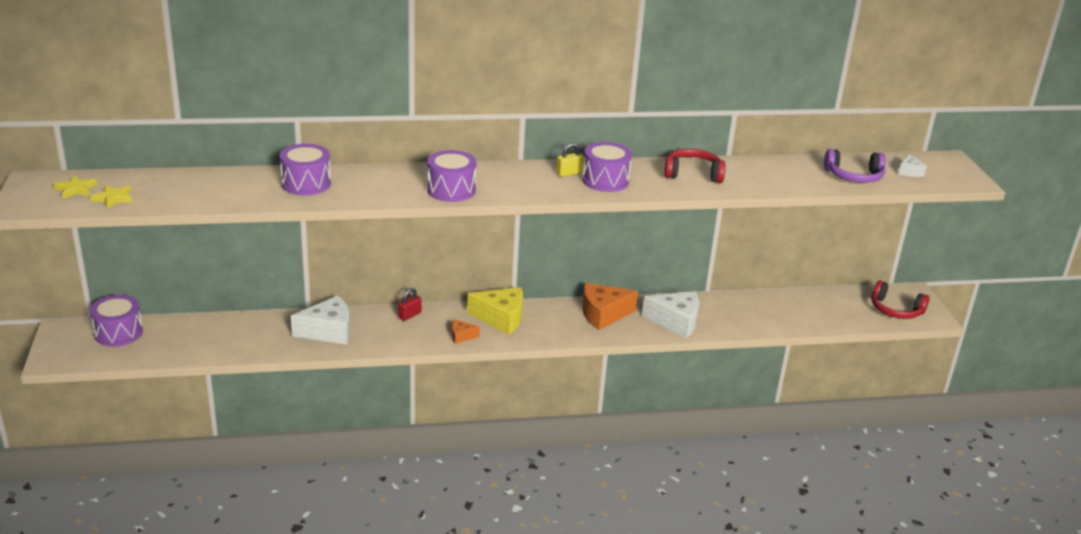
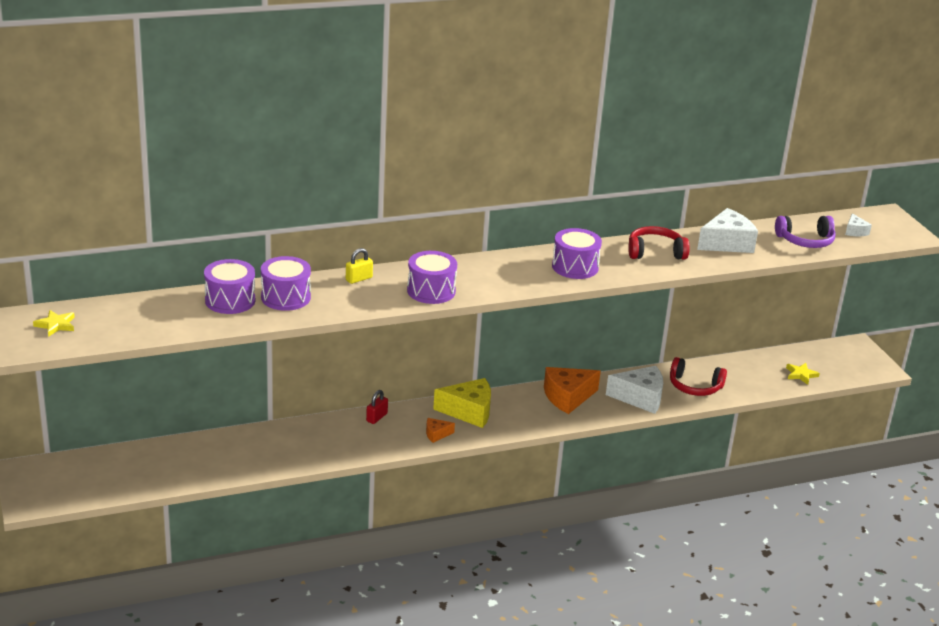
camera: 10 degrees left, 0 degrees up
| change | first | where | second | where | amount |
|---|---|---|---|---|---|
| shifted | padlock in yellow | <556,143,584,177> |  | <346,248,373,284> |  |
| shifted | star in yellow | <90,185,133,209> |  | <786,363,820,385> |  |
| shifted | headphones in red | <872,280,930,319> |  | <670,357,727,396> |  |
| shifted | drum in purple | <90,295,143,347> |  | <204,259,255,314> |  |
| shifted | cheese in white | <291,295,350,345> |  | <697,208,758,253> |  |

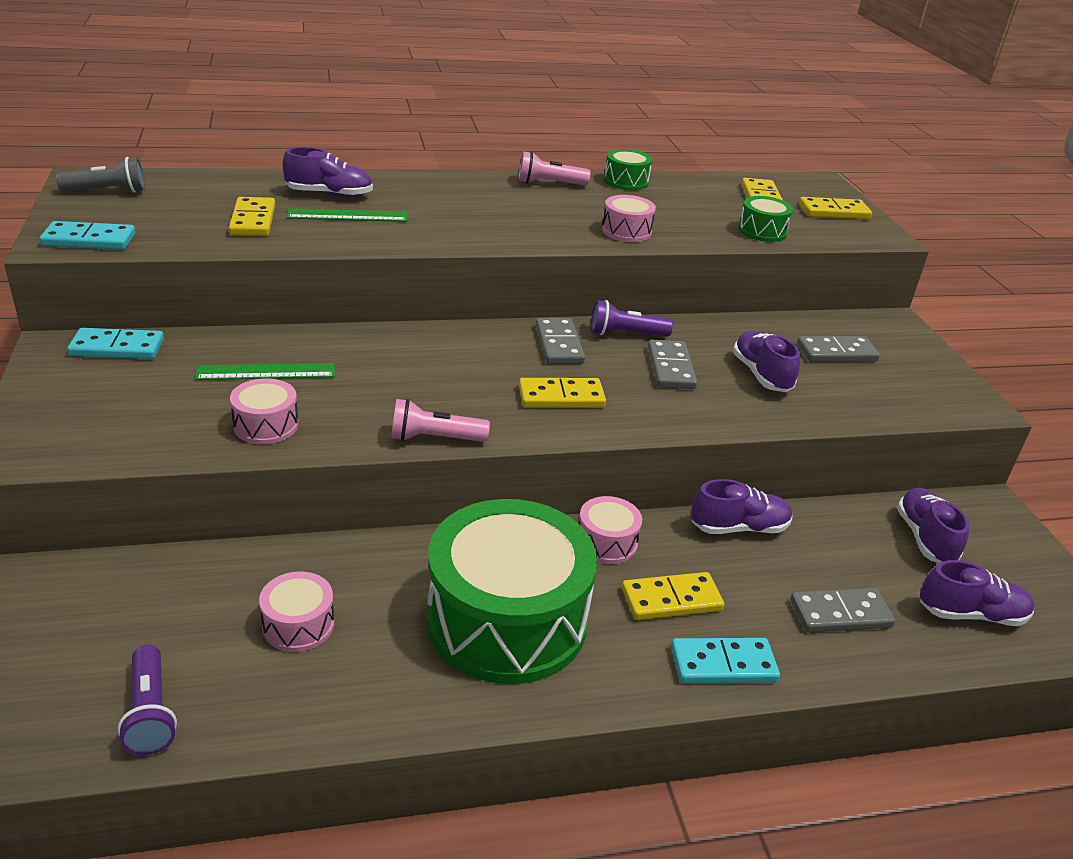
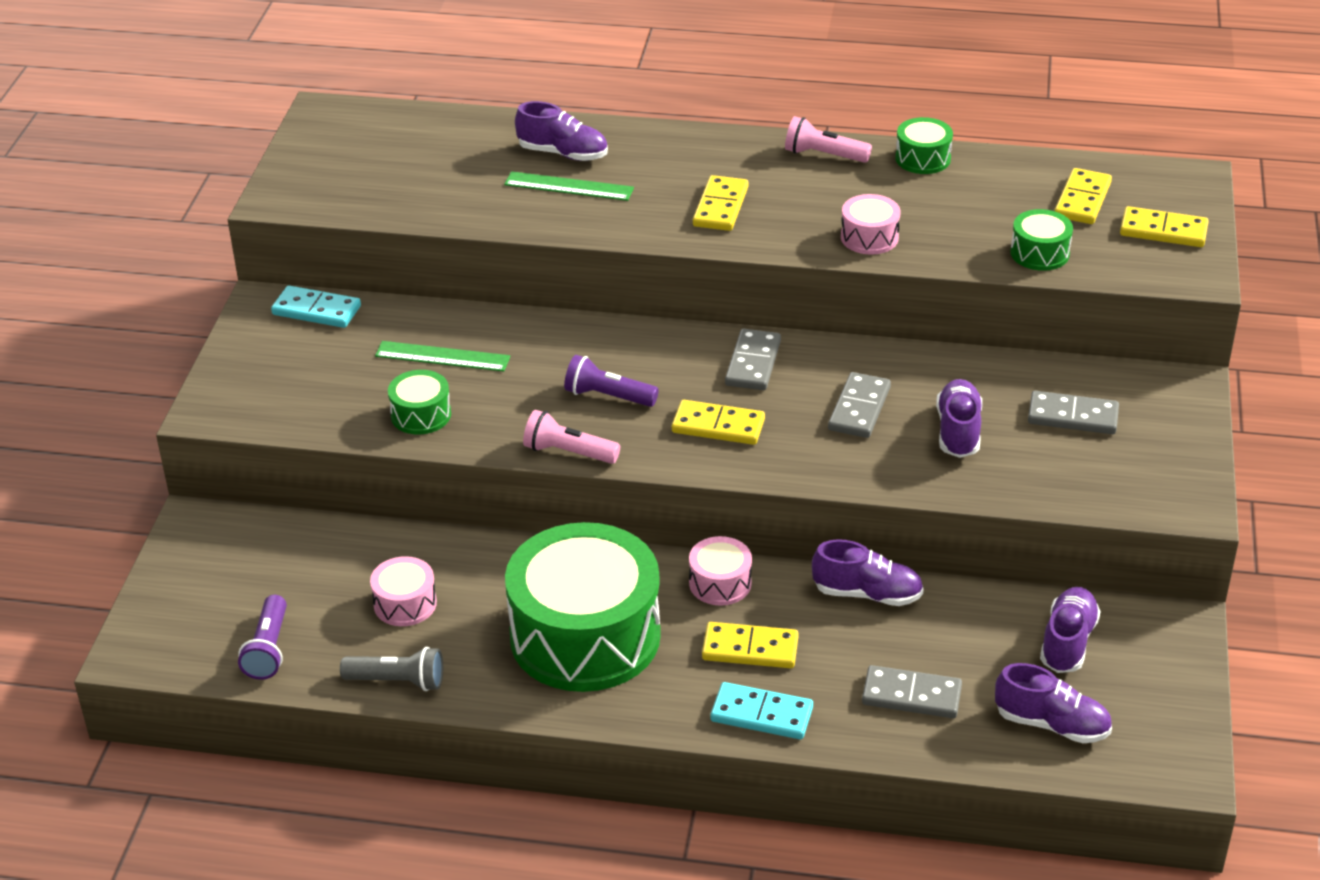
camera: 25 degrees right, 5 degrees up
| change | first | where | second | where | amount |
|---|---|---|---|---|---|
| shifted | flashlight in grey | <56,157,145,193> |  | <340,647,443,691> |  |
| shifted | domino in yellow | <229,197,275,236> |  | <693,175,749,231> |  |
| gone | domino in turquoise | <40,221,135,250> |  |  |  |
| shifted | flashlight in purple | <591,300,673,337> |  | <564,355,659,407> |  |
| repainted | drum in pink | <230,378,298,444> | drum in green | <388,370,451,434> |  |

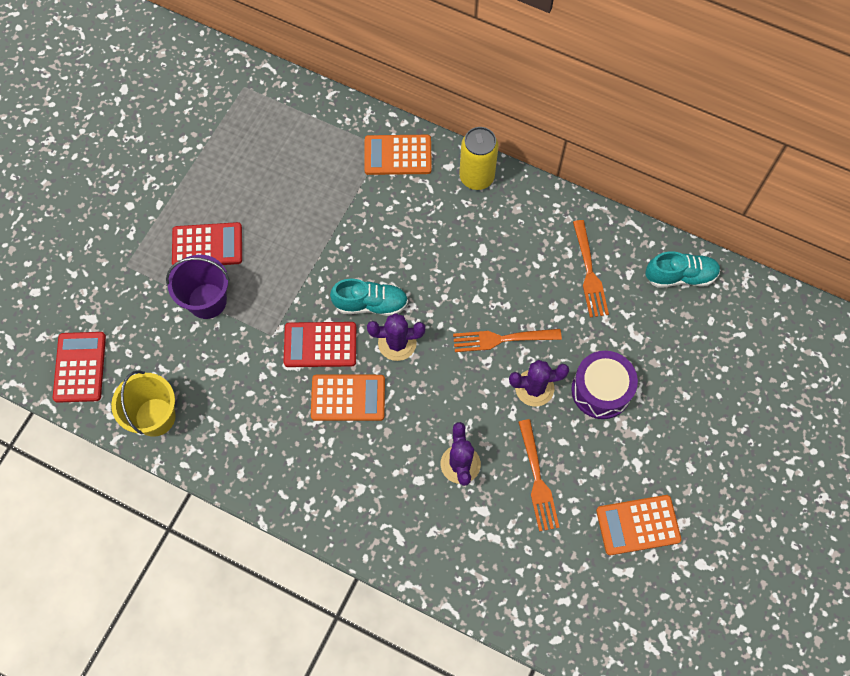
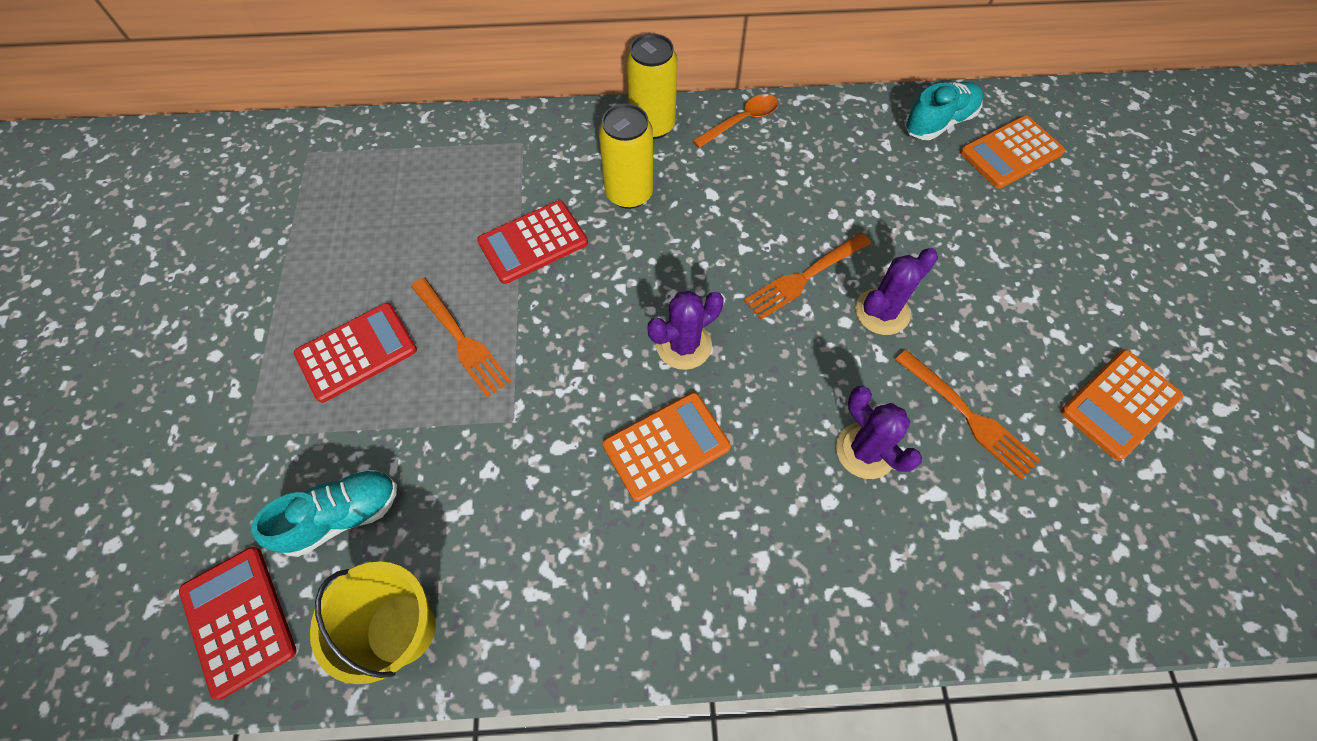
camera: 30 degrees left, 5 degrees down
| change | first | where | second | where | amount |
|---|---|---|---|---|---|
| shifted | calculator in orange | <364,135,432,175> |  | <960,115,1065,189> |  |
| shifted | fork in orange | <573,220,609,317> |  | <411,278,512,398> |  |
| gone | bucket in purple | <166,255,230,319> |  |  |  |
| shifted | shoe in turquoise | <330,279,408,316> |  | <251,469,397,557> |  |
| shifted | calculator in red | <284,322,356,367> |  | <477,200,588,284> |  |
| gone | drum in purple | <571,351,638,419> |  |  |  |
| new |  |  | spoon in orange | <692,94,778,148> |  |
| new |  |  | can in yellow | <599,104,653,209> |  |

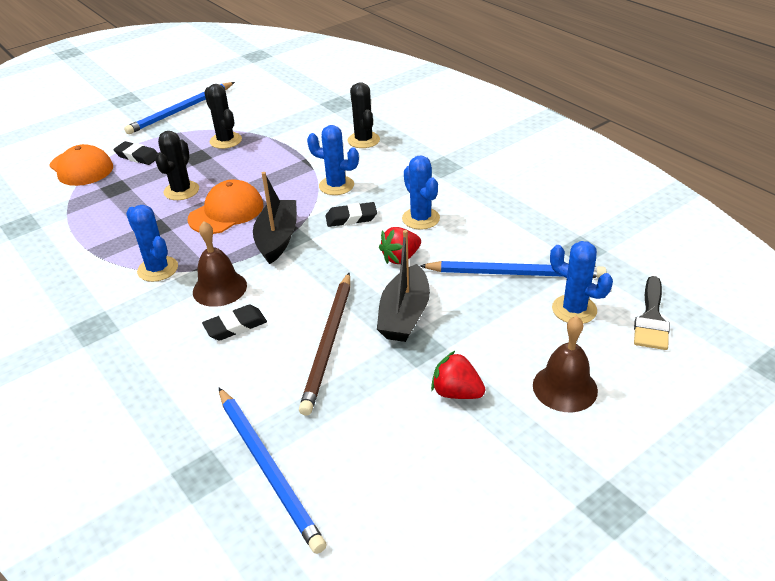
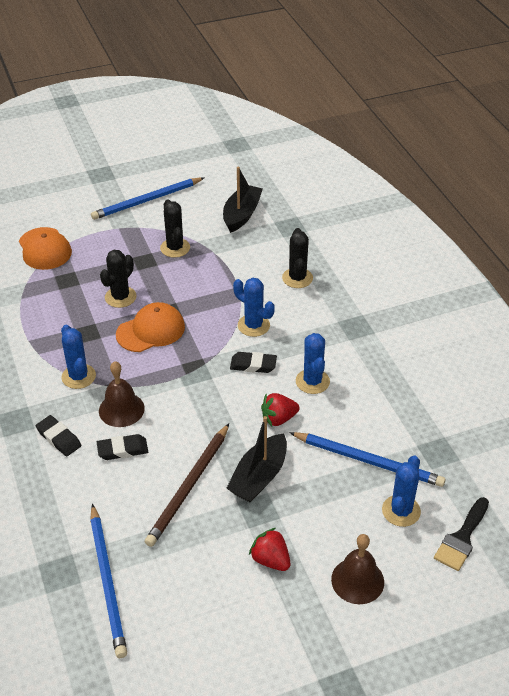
camera: 15 degrees right, 5 degrees up
| change | first | where | second | where | amount |
|---|---|---|---|---|---|
| shifted | eraser in black | <113,141,157,165> |  | <36,415,81,457> |  |
| shifted | boat in black | <253,172,297,264> |  | <223,167,263,233> |  |
| rotated | cactus in blue | <550,241,613,324> |  | <382,455,421,527> | 60 degrees clockwise |

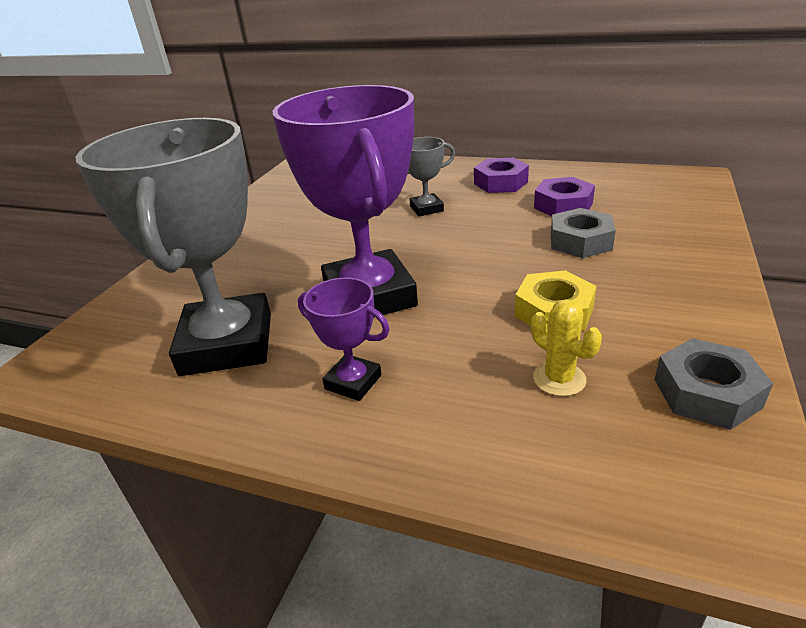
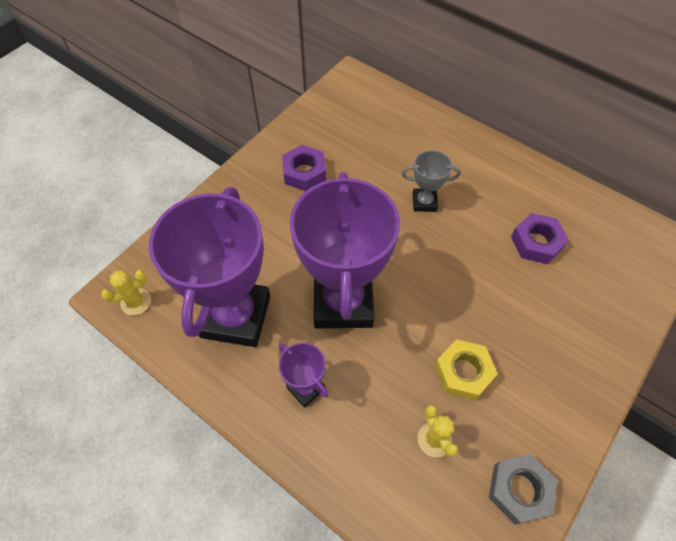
camera: 15 degrees right, 25 degrees up
| change | first | where | second | where | amount |
|---|---|---|---|---|---|
| repainted | trophy in grey | <76,118,271,376> | trophy in purple | <149,187,270,347> |  |
| shifted | nut in purple | <474,158,529,193> |  | <282,145,326,191> |  |
| gone | nut in grey | <551,208,616,258> |  |  |  |
| new |  |  | cactus in yellow | <101,270,151,315> |  |

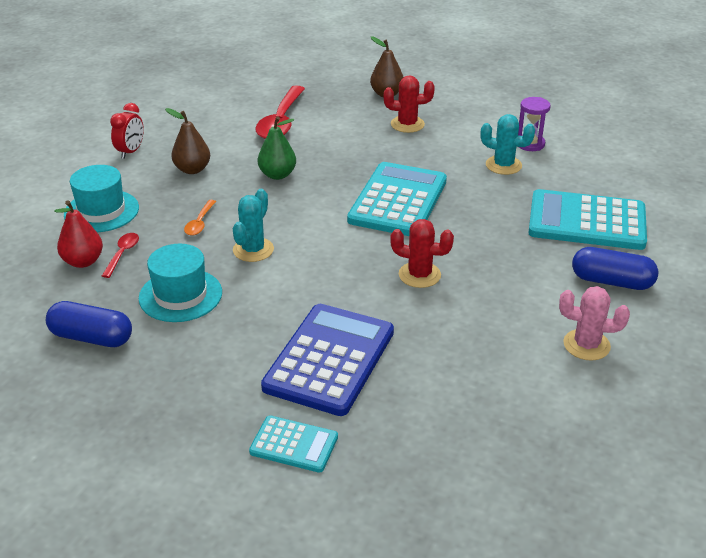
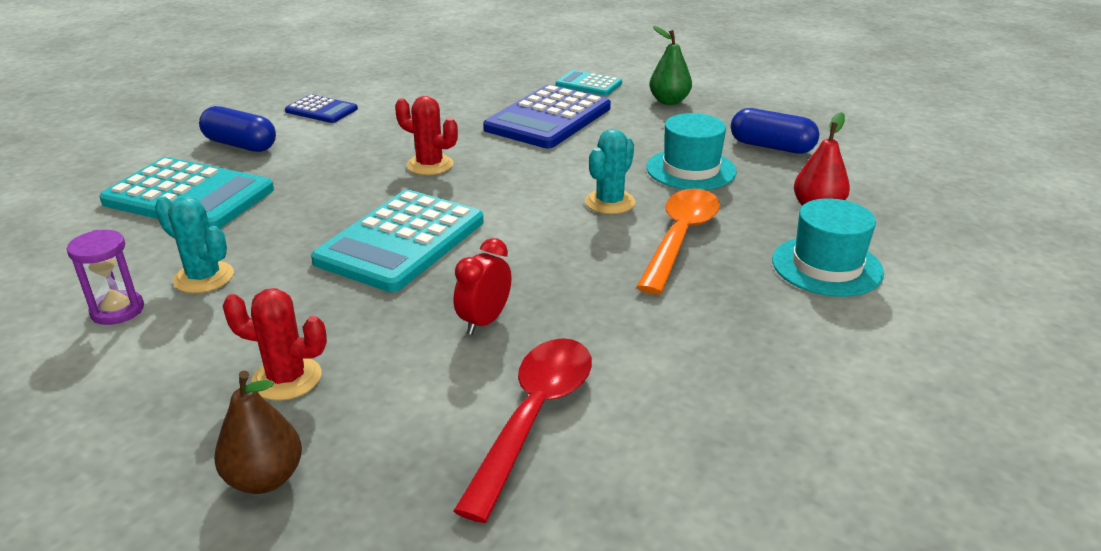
camera: 170 degrees left, 5 degrees down
| change | first | where | second | where | amount |
|---|---|---|---|---|---|
| shifted | clock in red | <110,103,144,159> |  | <454,238,511,335> |  |
| gone | pear in brown | <165,108,210,174> |  |  |  |
| shifted | pear in green | <258,116,296,180> |  | <649,26,692,105> |  |
| scaled | spoon in orange | <184,200,216,236> |  | <636,189,720,294> | x2.08 |
| gone | spoon in red | <102,233,139,278> |  |  |  |
| swapped | cactus in pink | <559,286,630,361> | calculator in blue | <285,94,358,123> |  |

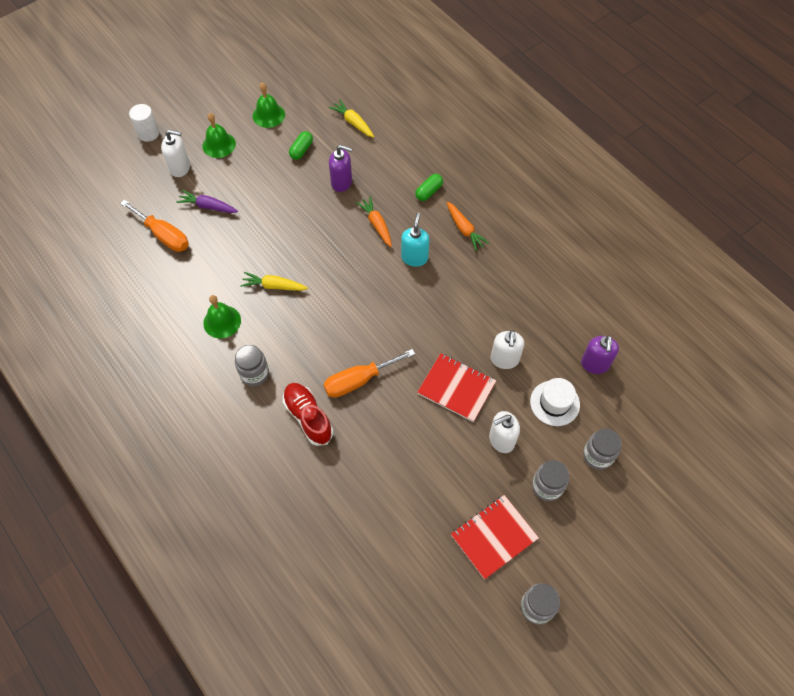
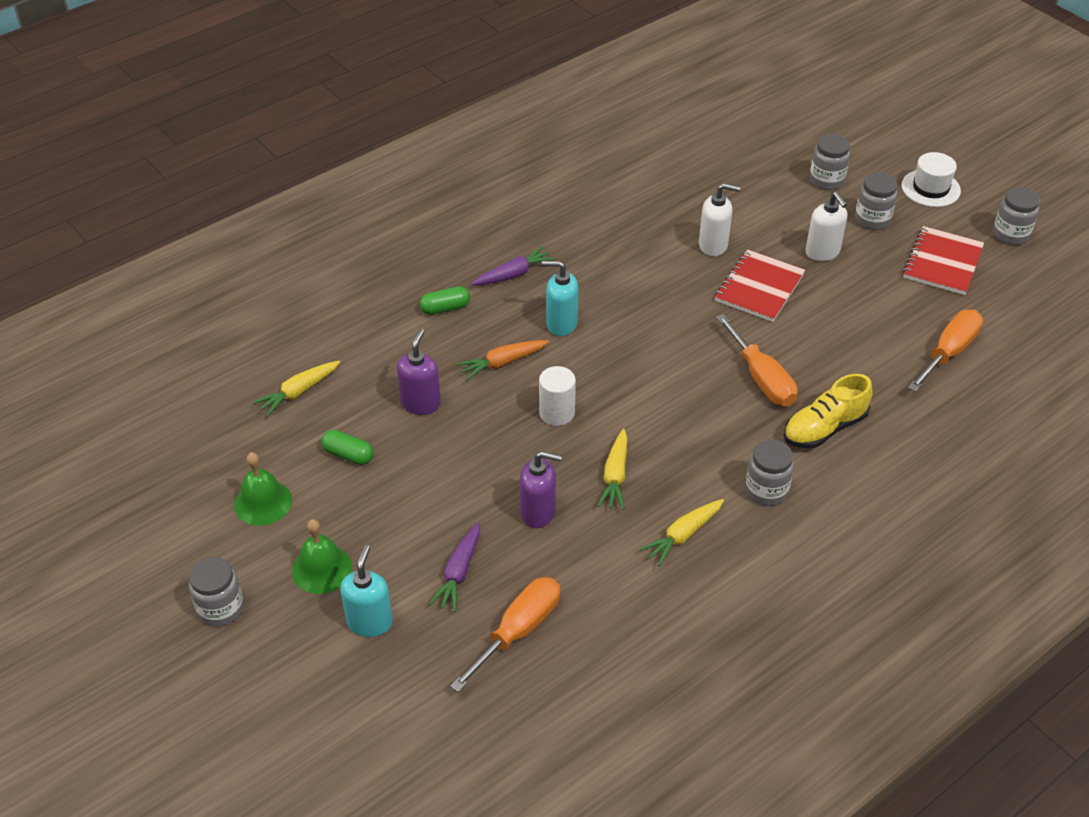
camera: 90 degrees left, 15 degrees down
| change | first | where | second | where | amount |
|---|---|---|---|---|---|
| shifted | cylinder in white | <129,104,159,142> |  | <539,366,576,426> |  |
| repainted | soap dispenser in white | <161,130,190,177> | soap dispenser in turquoise | <340,545,393,637> |  |
| rotated | capsule in green | <415,174,443,201> |  | <420,286,470,315> | 60 degrees counterclockwise |
| repainted | carrot in orange | <447,202,490,251> | carrot in purple | <471,246,555,285> |  |
| swapped | bell in green | <203,295,241,338> | carrot in yellow | <639,499,724,566> |  |
| shifted | soap dispenser in purple | <581,335,619,374> |  | <520,451,562,528> |  |
| shifted | hat in white | <530,378,580,426> |  | <901,152,961,207> |  |
| repainted | shoe in red | <283,383,333,446> | shoe in yellow | <784,374,873,448> |  |
| rotated | notebook in red | <451,495,539,580> |  | <903,226,984,295> | 60 degrees clockwise |
| new |  |  | screwdriver in orange | <908,310,983,392> |  |
| new |  |  | jar in grey | <189,557,244,627> |  |

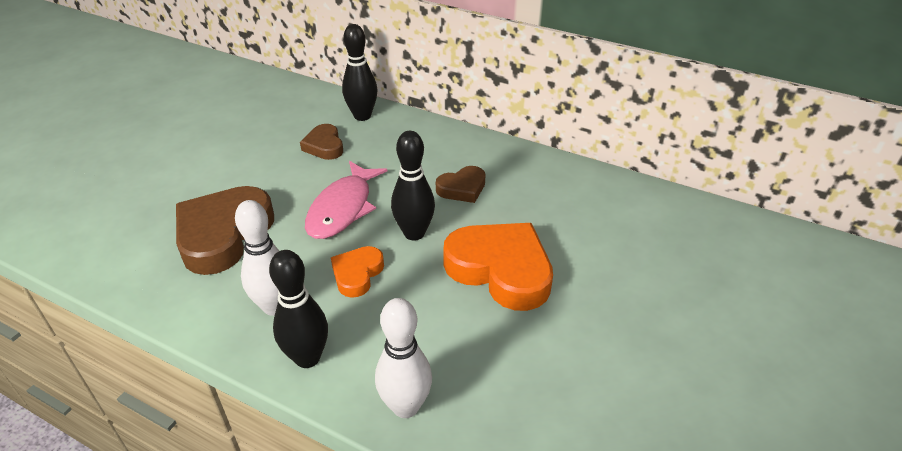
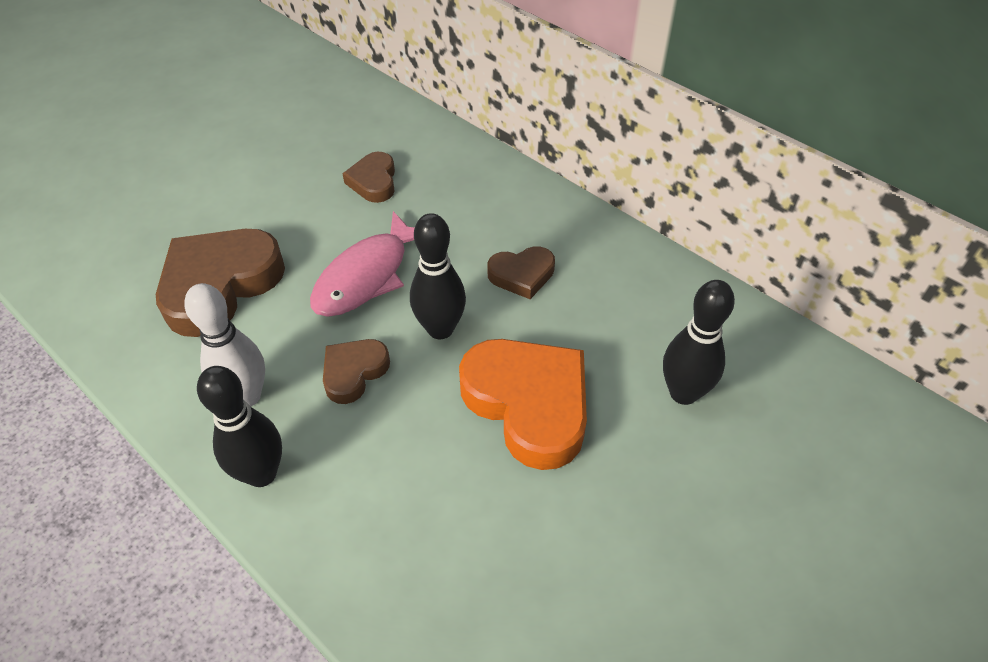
camera: 15 degrees right, 10 degrees up
| change | first | where | second | where | amount |
|---|---|---|---|---|---|
| shifted | bowling pin in black | <342,24,377,121> |  | <663,280,735,405> |  |
| repainted | heart in orange | <331,246,384,298> | heart in brown | <323,339,390,404> |  |
| gone | bowling pin in white | <375,298,432,418> |  |  |  |

